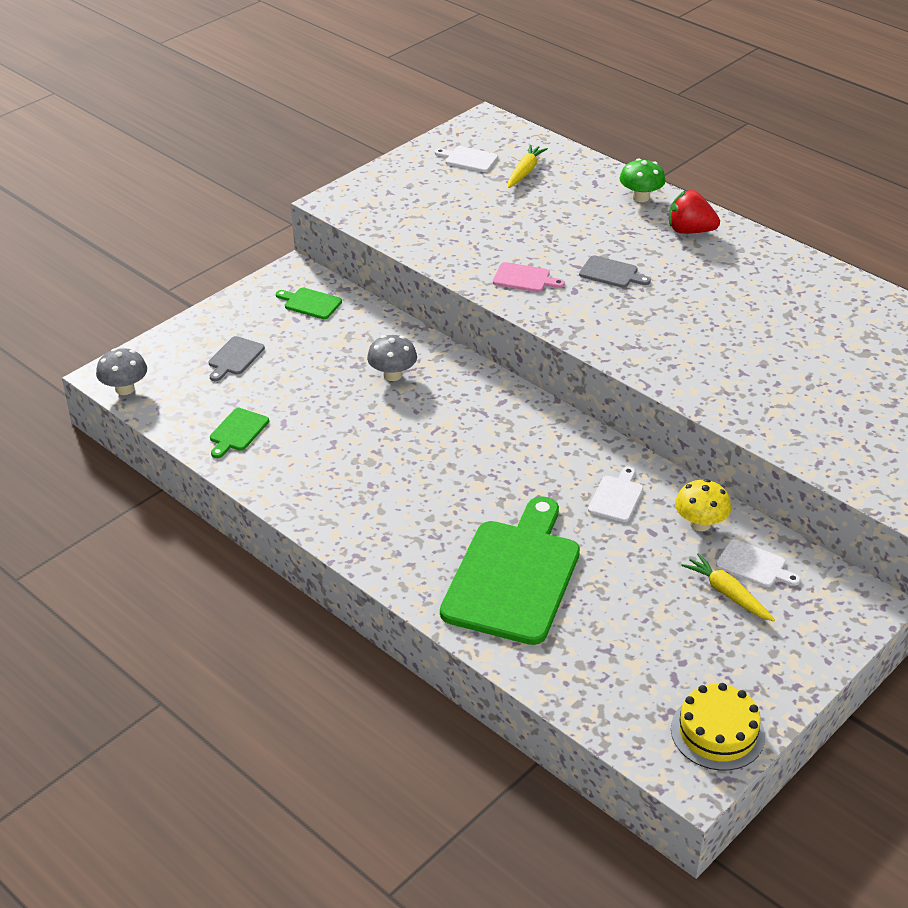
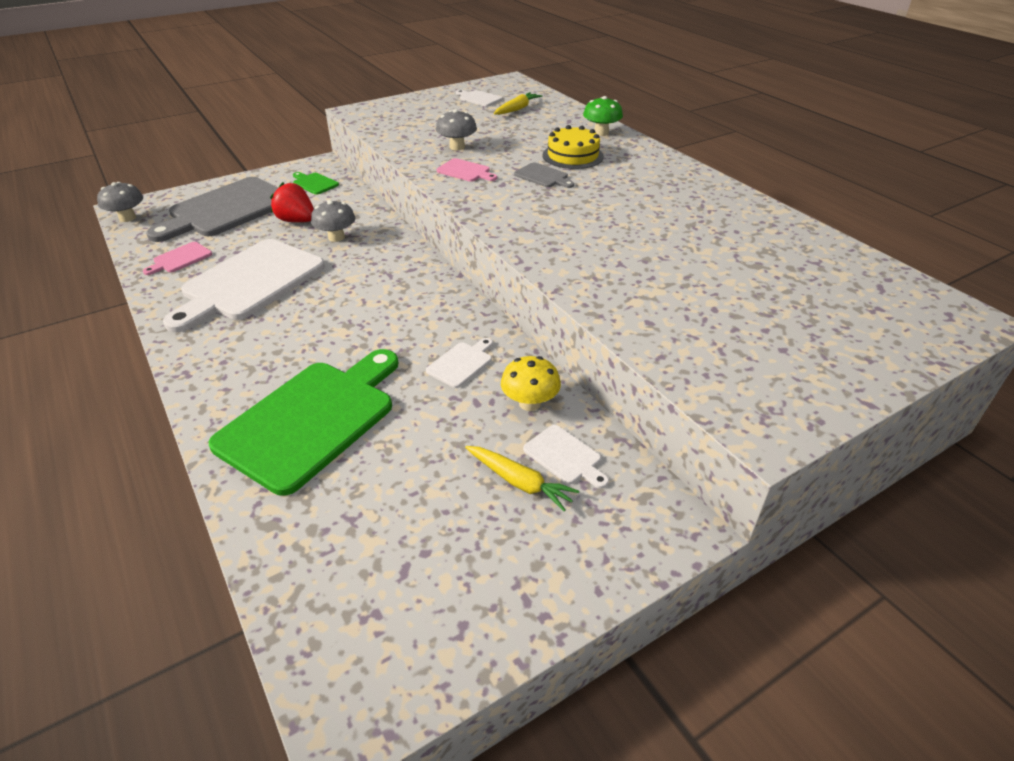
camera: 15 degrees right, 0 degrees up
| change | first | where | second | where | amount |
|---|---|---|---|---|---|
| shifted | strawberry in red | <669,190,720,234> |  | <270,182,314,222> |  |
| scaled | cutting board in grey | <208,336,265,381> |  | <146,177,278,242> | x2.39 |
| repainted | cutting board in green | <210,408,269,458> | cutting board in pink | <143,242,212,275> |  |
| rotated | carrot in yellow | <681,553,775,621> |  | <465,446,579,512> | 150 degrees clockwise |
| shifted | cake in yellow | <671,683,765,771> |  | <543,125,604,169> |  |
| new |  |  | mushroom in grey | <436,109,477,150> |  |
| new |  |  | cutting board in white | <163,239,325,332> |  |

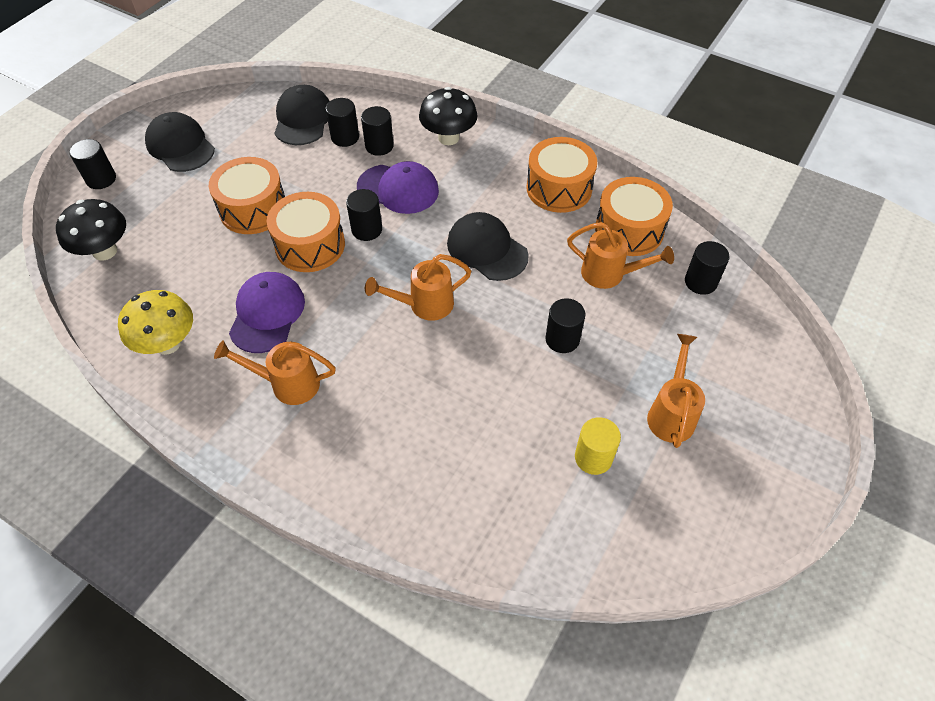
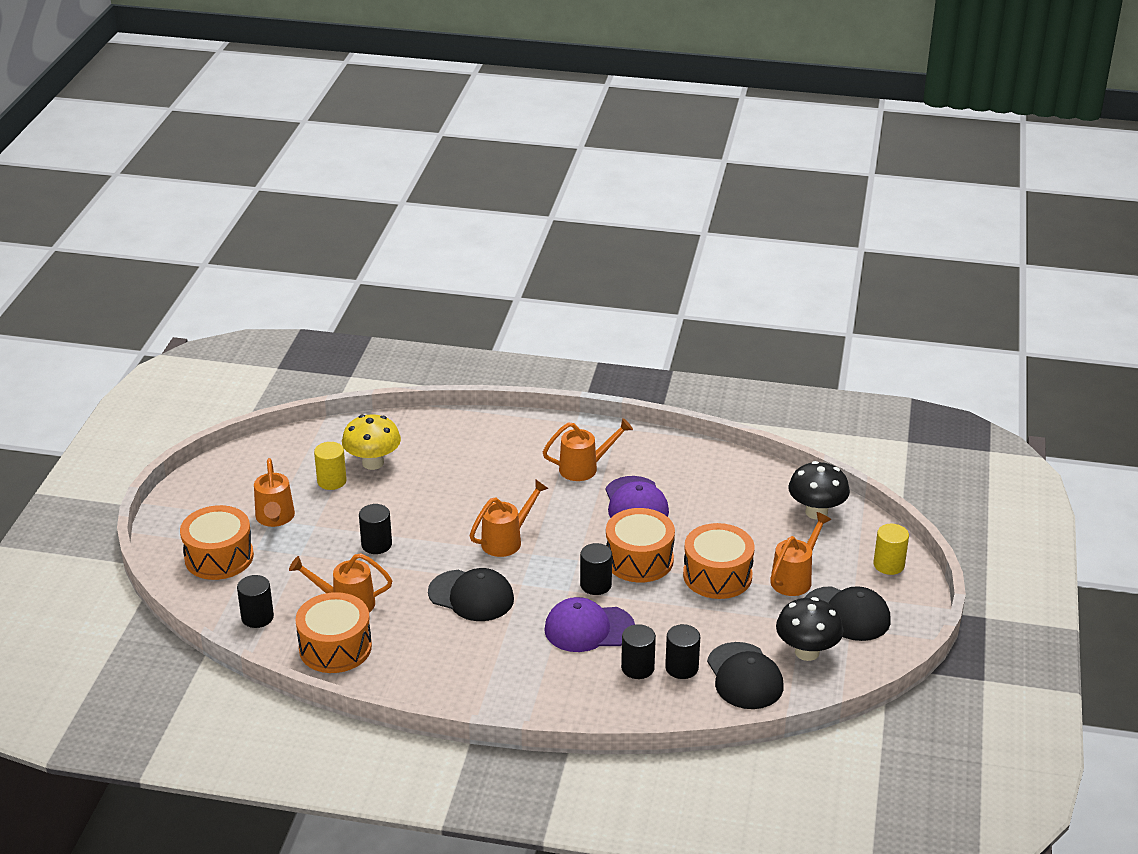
camera: 160 degrees right, 20 degrees down
| change | first | where | second | where | amount |
|---|---|---|---|---|---|
| shifted | mushroom in black | <419,87,478,145> |  | <776,597,843,661> |  |
| shifted | drum in orange | <526,137,597,213> |  | <180,505,254,580> |  |
| repainted | cylinder in black | <69,139,116,189> | cylinder in yellow | <874,524,909,575> |  |
| shifted | mushroom in yellow | <118,290,193,355> |  | <342,414,401,470> |  |
| new |  |  | watering can in orange | <770,512,832,596> |  |

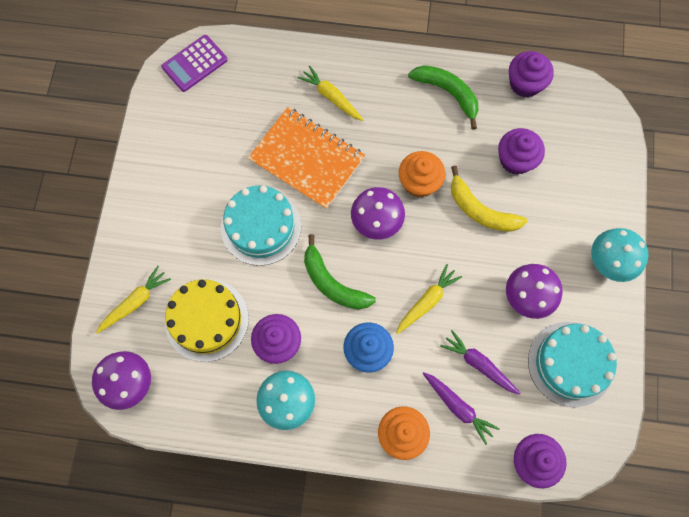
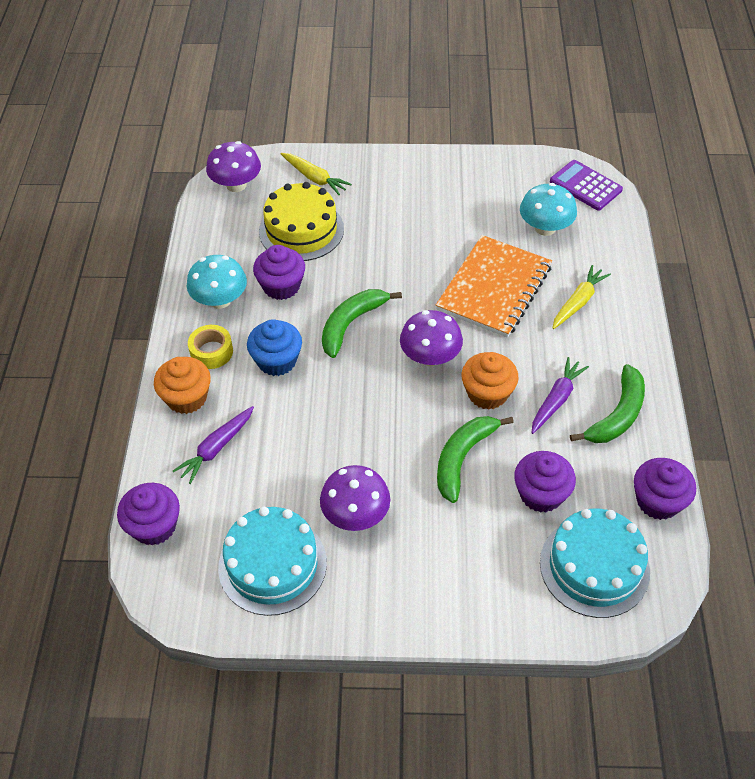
camera: 85 degrees right, 20 degrees down
| change | first | where | second | where | amount |
|---|---|---|---|---|---|
| repainted | banana in yellow | <451,166,528,232> | banana in green | <437,416,514,503> |  |
| shifted | cake in turquoise | <221,185,301,266> |  | <540,509,650,618> |  |
| shifted | mushroom in turquoise | <591,228,648,282> |  | <520,183,577,236> |  |
| gone | carrot in yellow | <396,264,462,334> |  |  |  |
| shifted | carrot in purple | <440,330,521,395> |  | <531,357,589,434> |  |
| new |  |  | tape in yellow | <188,325,233,369> |  |

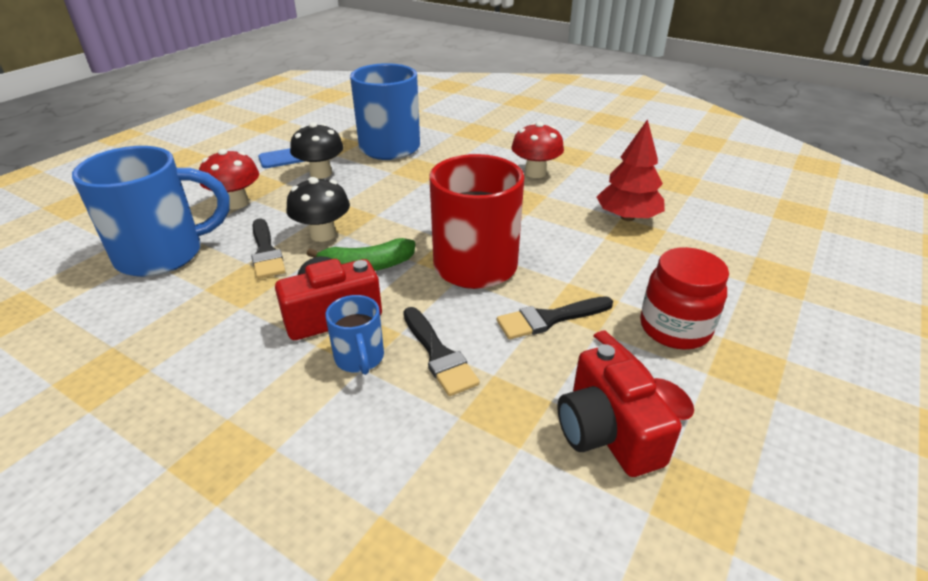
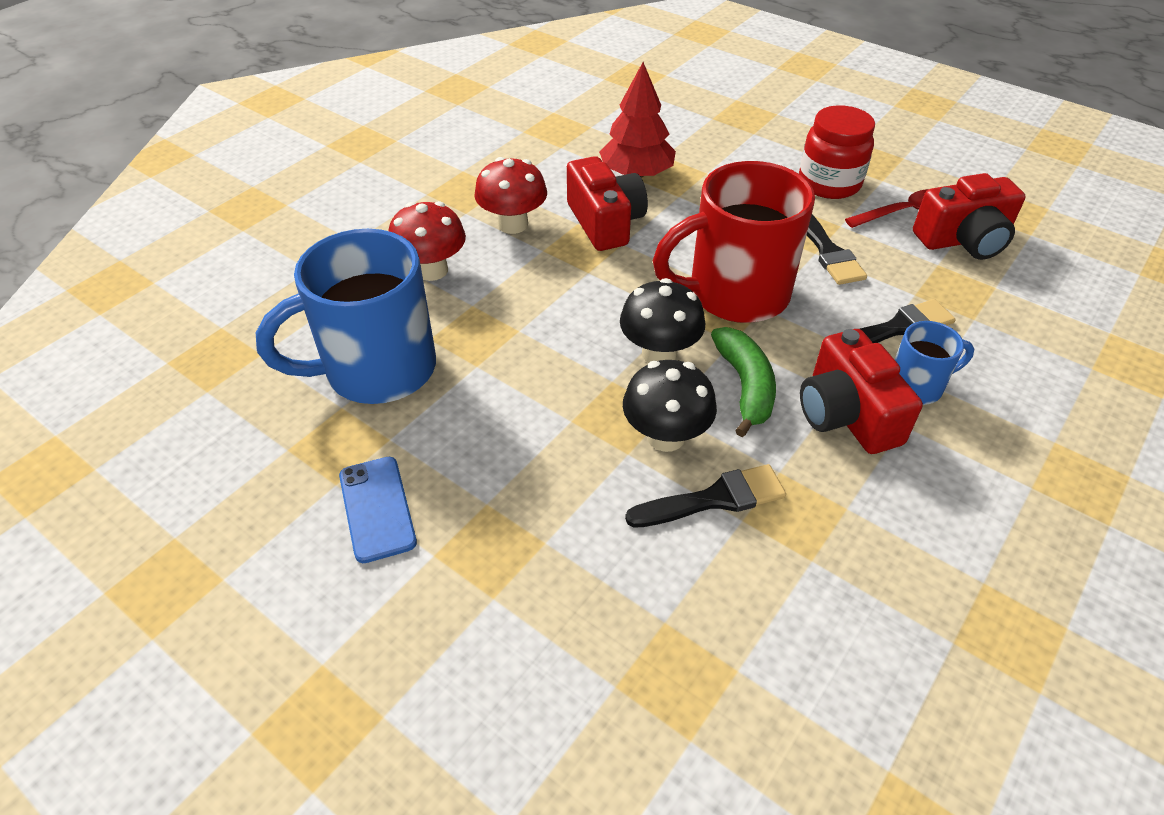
camera: 85 degrees left, 10 degrees up
| change | first | where | second | where | amount |
|---|---|---|---|---|---|
| shifted | mushroom in black | <290,122,344,179> |  | <620,278,705,363> |  |
| gone | mug in blue | <72,146,230,277> |  |  |  |
| shifted | mushroom in red | <199,149,259,210> |  | <389,201,466,281> |  |
| new |  |  | camera in red | <567,156,648,251> |  |

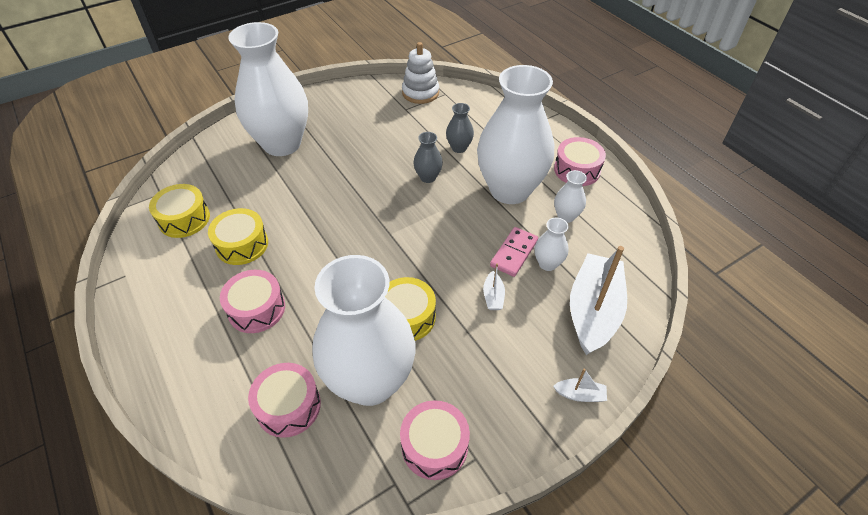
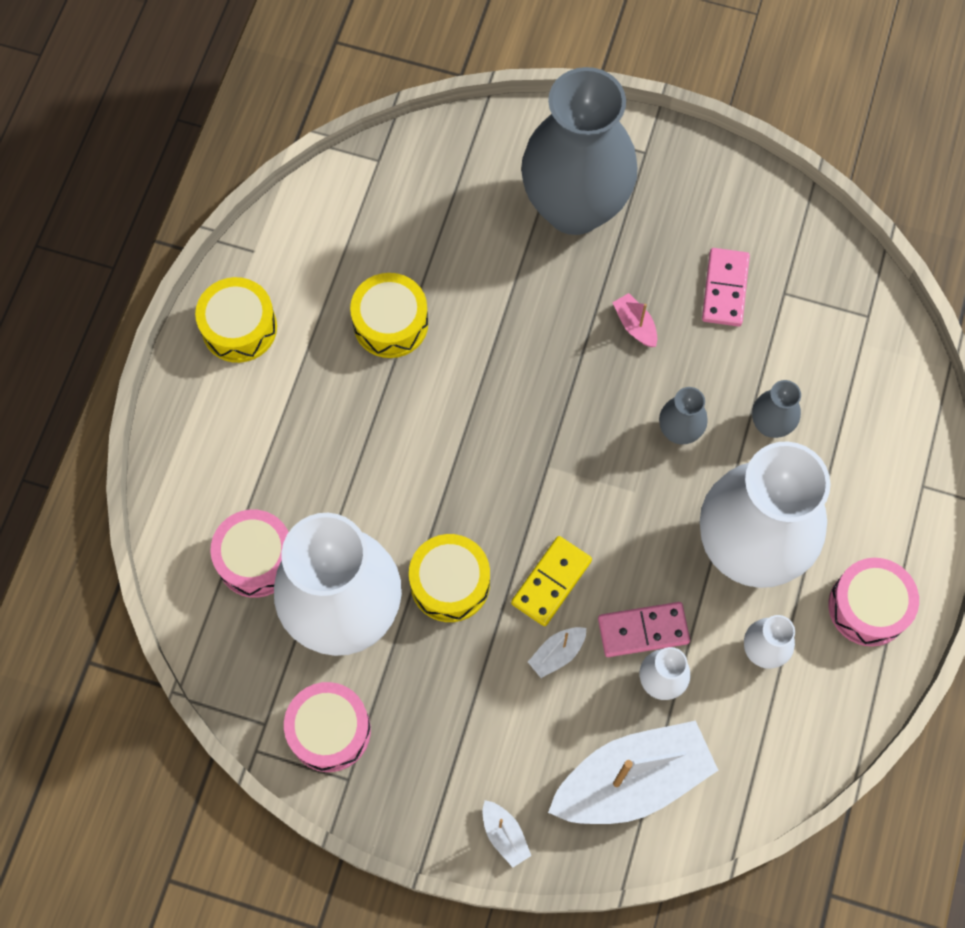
camera: 50 degrees right, 20 degrees up
| change | first | where | second | where | amount |
|---|---|---|---|---|---|
| repainted | vase in white | <228,22,308,156> | vase in grey | <521,67,637,235> |  |
| gone | stacking toy in white | <402,42,439,104> |  |  |  |
| shifted | drum in yellow | <149,184,210,238> |  | <195,277,277,363> |  |
| gone | drum in pink | <220,270,285,333> |  |  |  |
| new |  |  | domino in pink | <702,248,750,327> |  |
| new |  |  | boat in pink | <612,293,657,347> |  |
| new |  |  | domino in yellow | <511,536,592,626> |  |

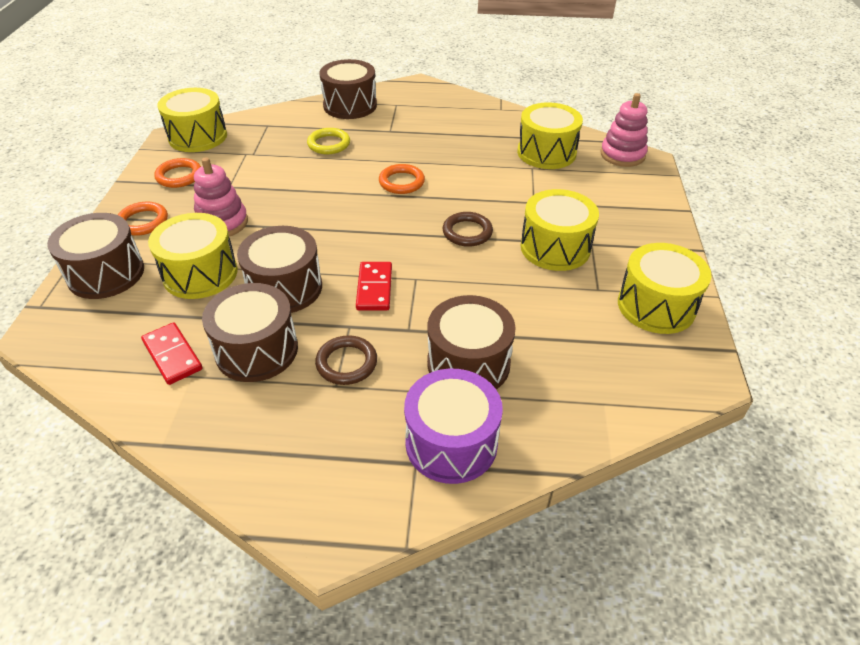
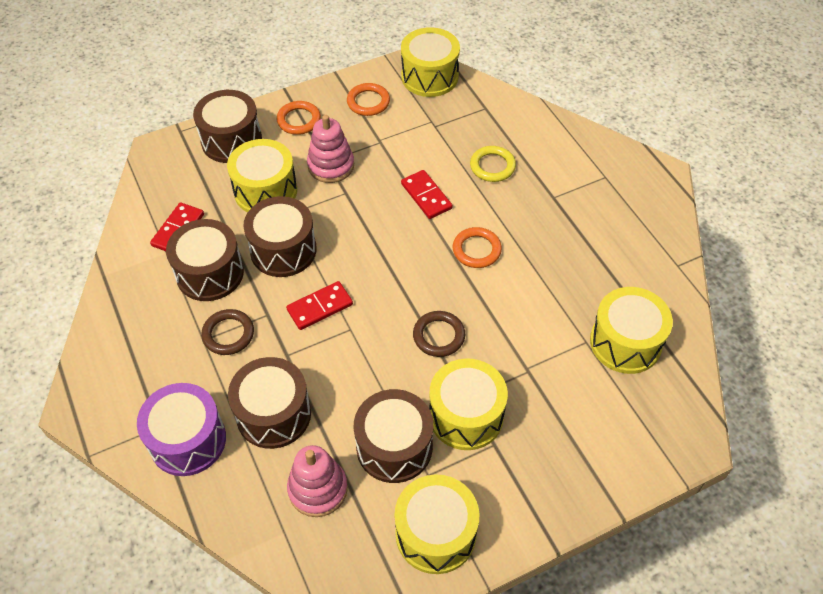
camera: 60 degrees right, 10 degrees up
| change | first | where | second | where | amount |
|---|---|---|---|---|---|
| shifted | drum in brown | <319,59,377,119> |  | <354,389,433,483> |  |
| shifted | stacking toy in pink | <601,93,647,167> |  | <287,445,348,517> |  |
| new |  |  | domino in red | <401,170,452,219> |  |

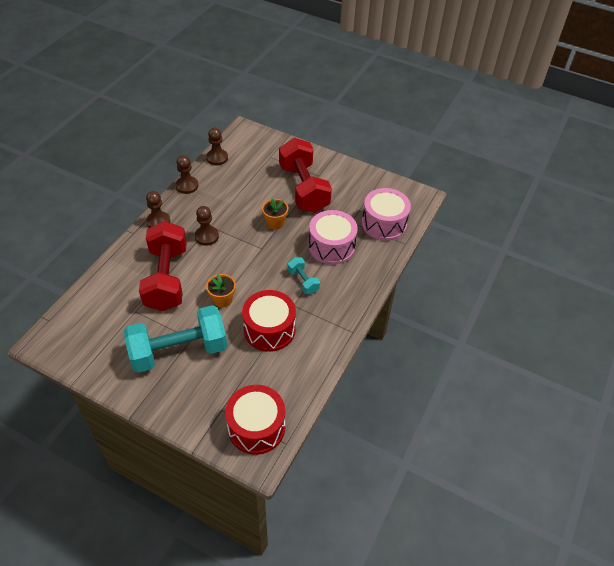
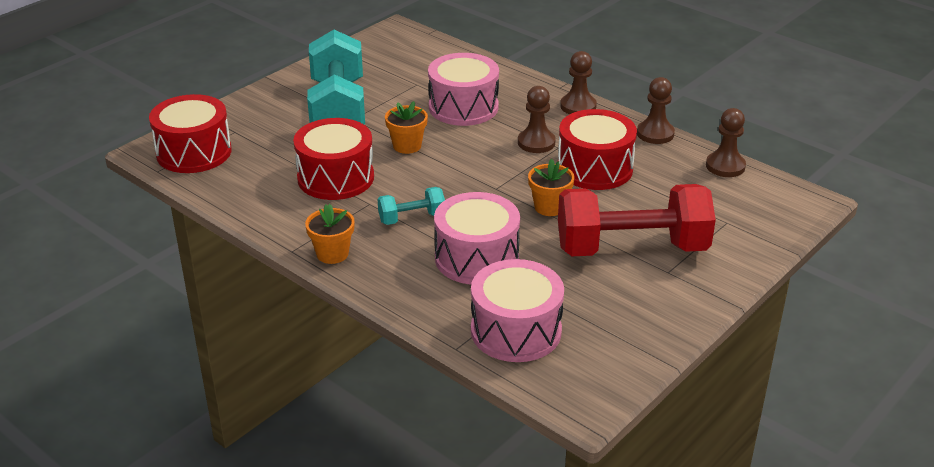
camera: 105 degrees right, 15 degrees down
| change | first | where | second | where | amount |
|---|---|---|---|---|---|
| swapped | dumbbell in red | <139,221,187,311> | drum in pink | <428,53,499,126> |  |
| new |  |  | drum in red | <558,109,637,190> |  |
| new |  |  | flower pot in orange | <305,204,355,264> |  |

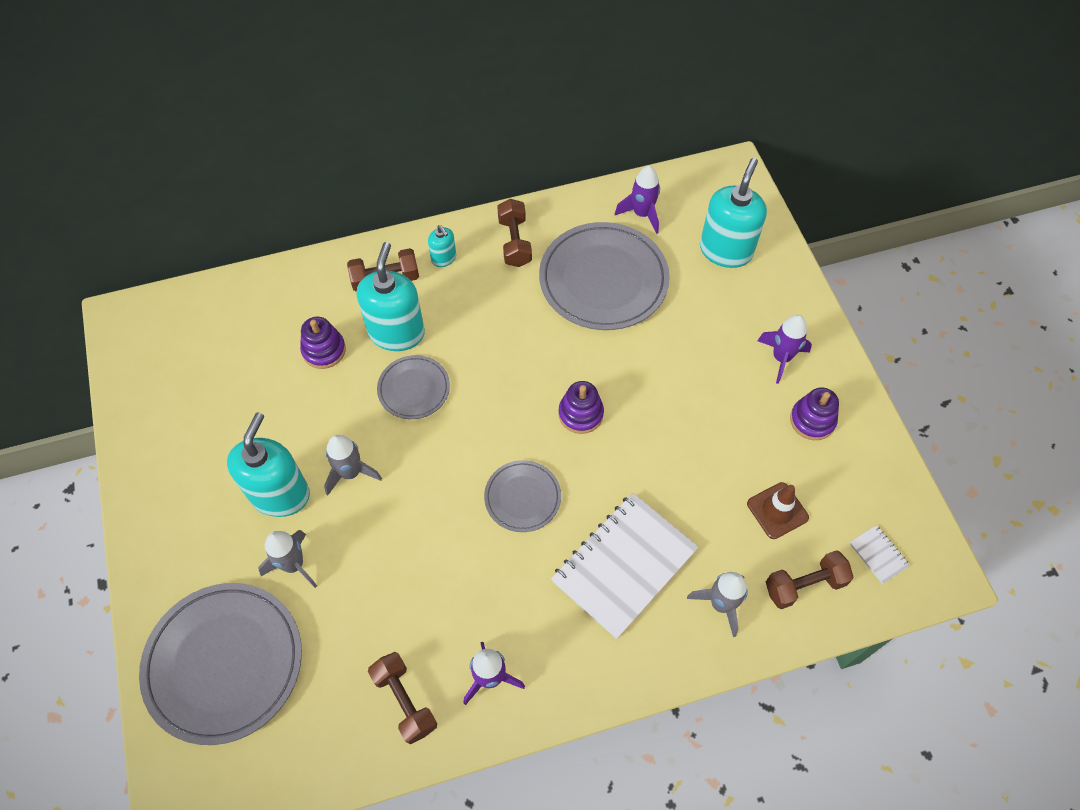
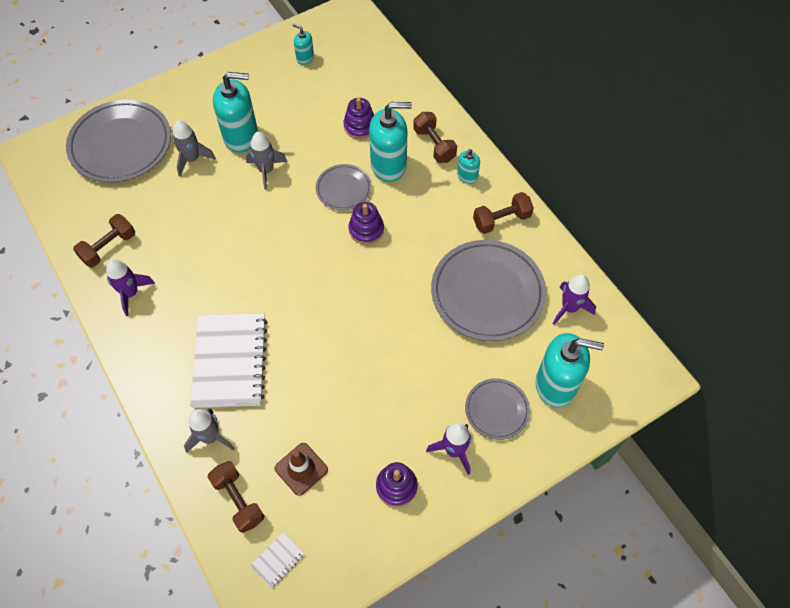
camera: 75 degrees right, 0 degrees up
| change | first | where | second | where | amount |
|---|---|---|---|---|---|
| shifted | stacking toy in purple | <558,381,604,434> |  | <349,202,384,245> |  |
| shifted | plate in grey | <484,460,561,532> |  | <465,378,530,440> |  |
| rotated | notebook in white | <551,493,699,639> |  | <190,313,267,408> | 60 degrees clockwise |
| new |  |  | soap dispenser in turquoise | <293,24,314,65> |  |

